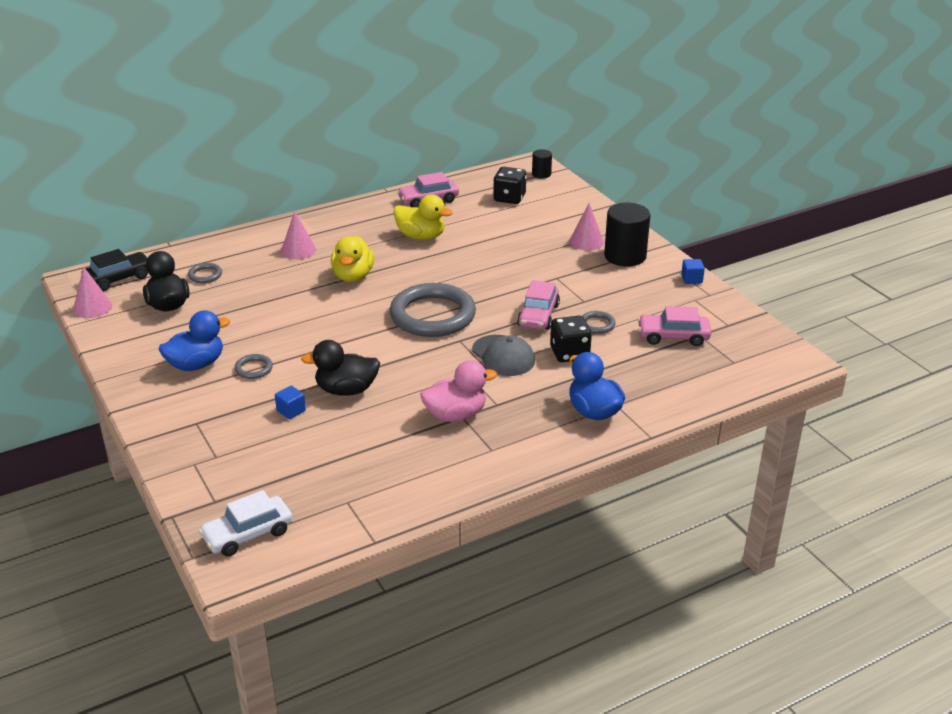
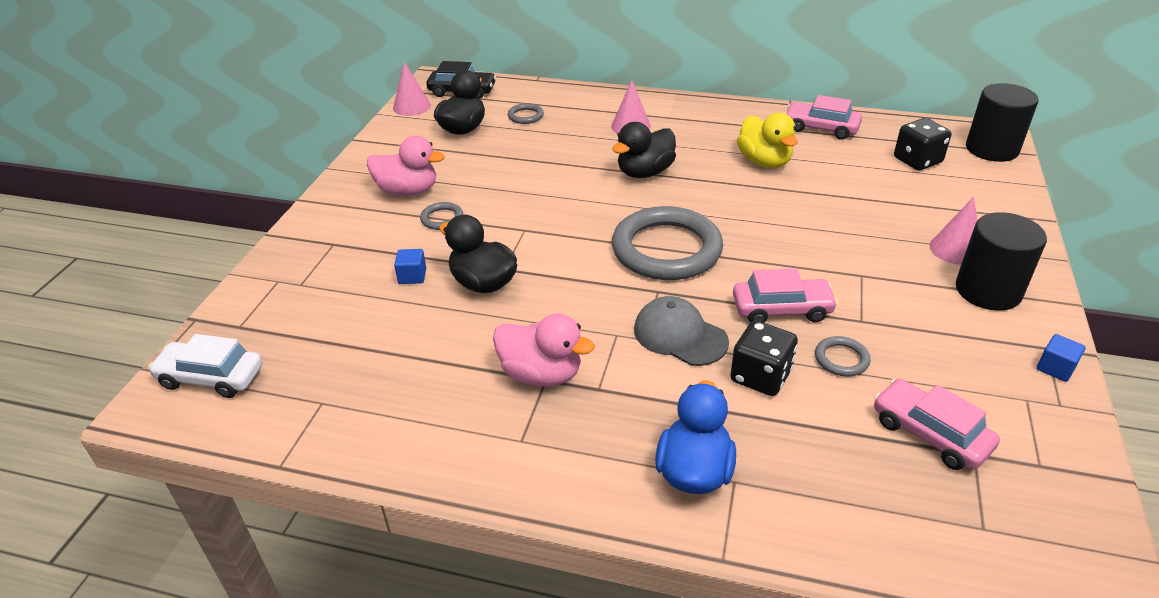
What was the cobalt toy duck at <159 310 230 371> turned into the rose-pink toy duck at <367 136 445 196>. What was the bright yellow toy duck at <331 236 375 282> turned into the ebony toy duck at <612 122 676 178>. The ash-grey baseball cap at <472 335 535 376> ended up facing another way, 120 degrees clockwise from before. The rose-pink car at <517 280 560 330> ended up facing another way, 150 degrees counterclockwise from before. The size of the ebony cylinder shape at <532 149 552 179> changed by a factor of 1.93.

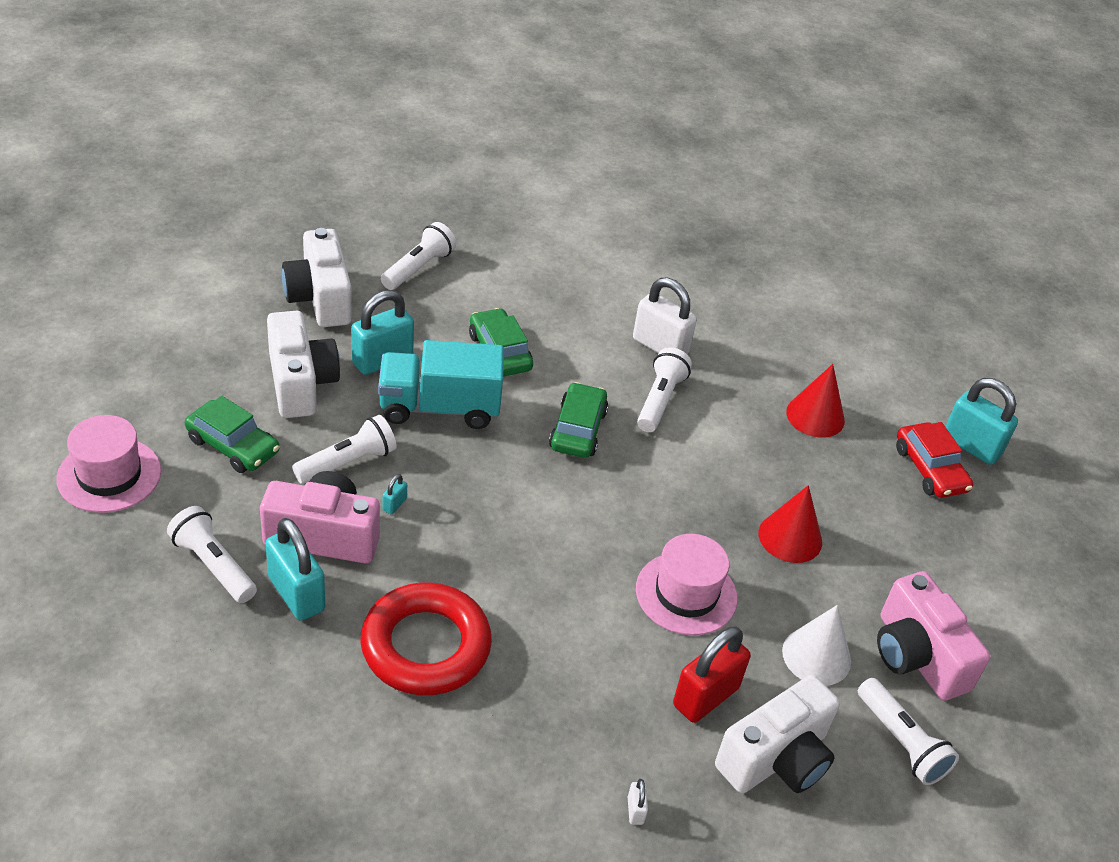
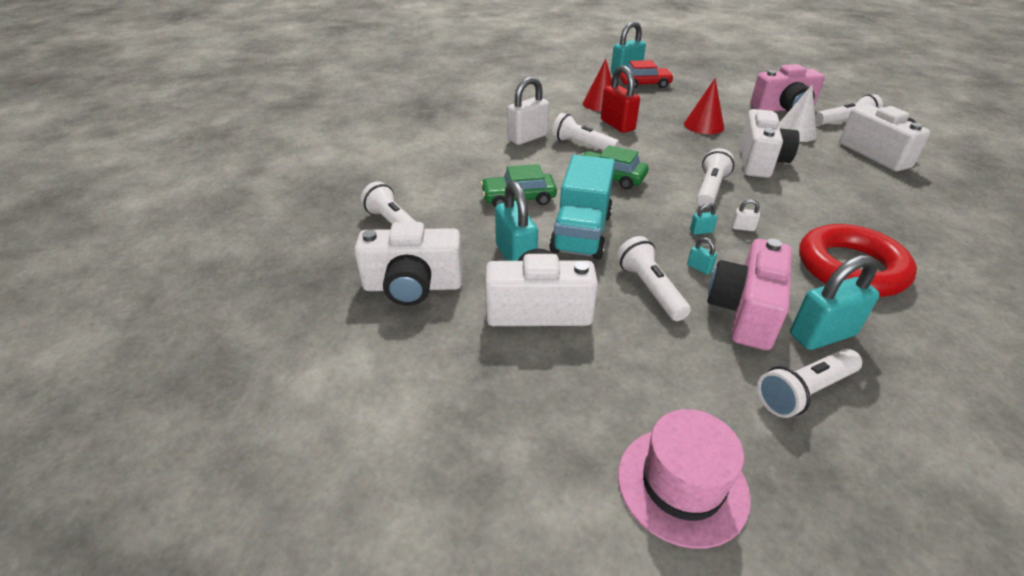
The second view lost the leaf-green car at <185 396 280 473>. The white small lock ended up elsewhere, having gone from <628 779 648 825> to <732 199 760 231>. Where the rose-pink top hat stood at <636 534 738 636>, the white camera came to stand at <740 109 800 178>. The red small lock ended up elsewhere, having gone from <673 626 751 723> to <601 65 640 133>. The second view gained the aqua small lock at <690 203 718 235>. The second view gained the white flashlight at <697 148 734 208>.

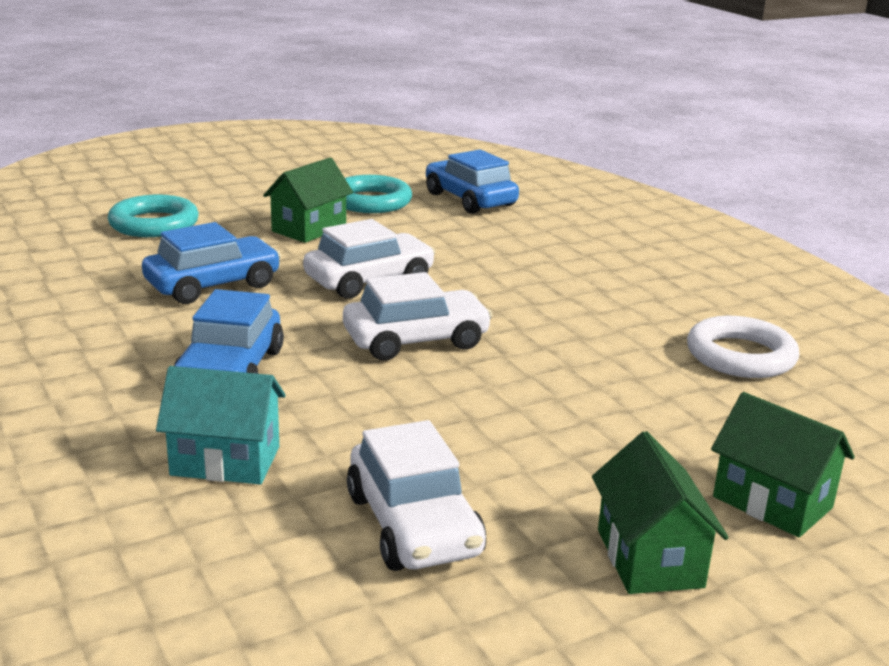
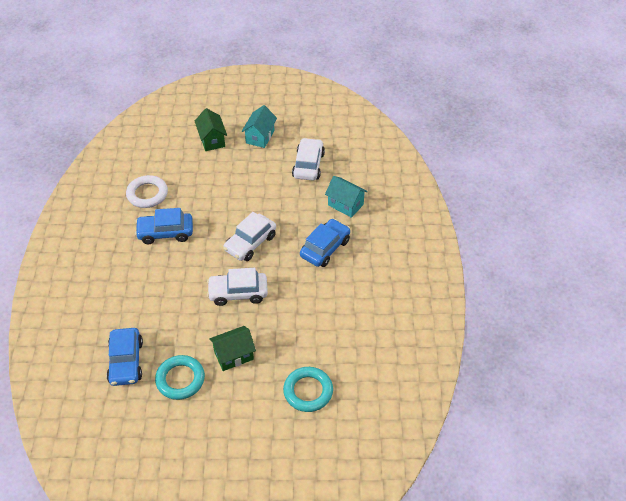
The cobalt car ended up elsewhere, having gone from <142 222 281 304> to <135 208 193 244>. The white car at <343 272 493 361> ended up facing another way, 60 degrees counterclockwise from before. What was the leaf-green house at <592 431 729 594> turned into the aqua house at <241 105 277 148>.

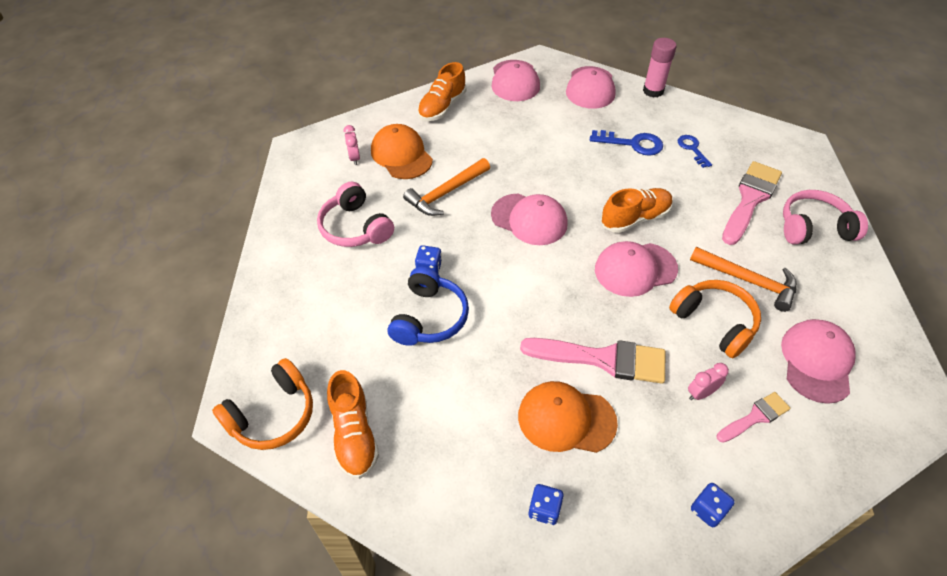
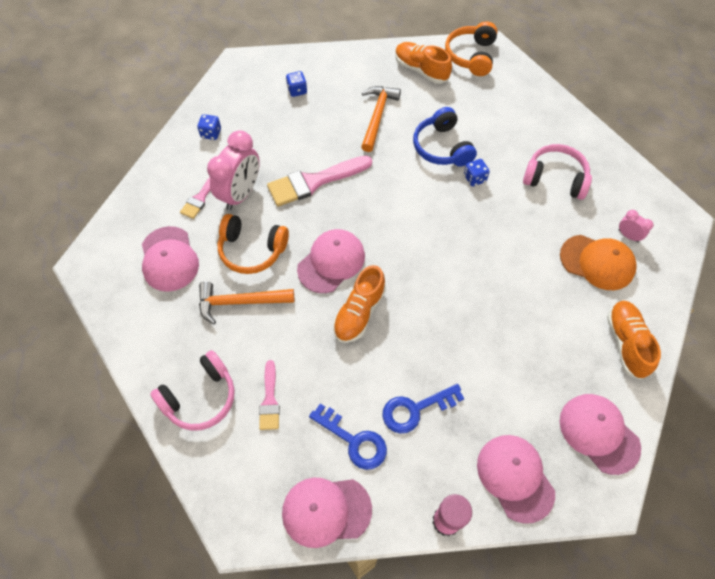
The orange-coloured claw hammer ended up elsewhere, having gone from <403 158 490 216> to <361 86 401 152>. The rose-pink baseball cap ended up elsewhere, having gone from <491 193 568 245> to <282 478 372 548>. The second view lost the orange-coloured baseball cap at <518 381 618 453>. The size of the cobalt key at <678 135 712 168> changed by a factor of 1.50. The size of the rose-pink alarm clock at <688 363 729 400> changed by a factor of 2.15. The size of the rose-pink paint brush at <722 161 782 245> changed by a factor of 0.56.

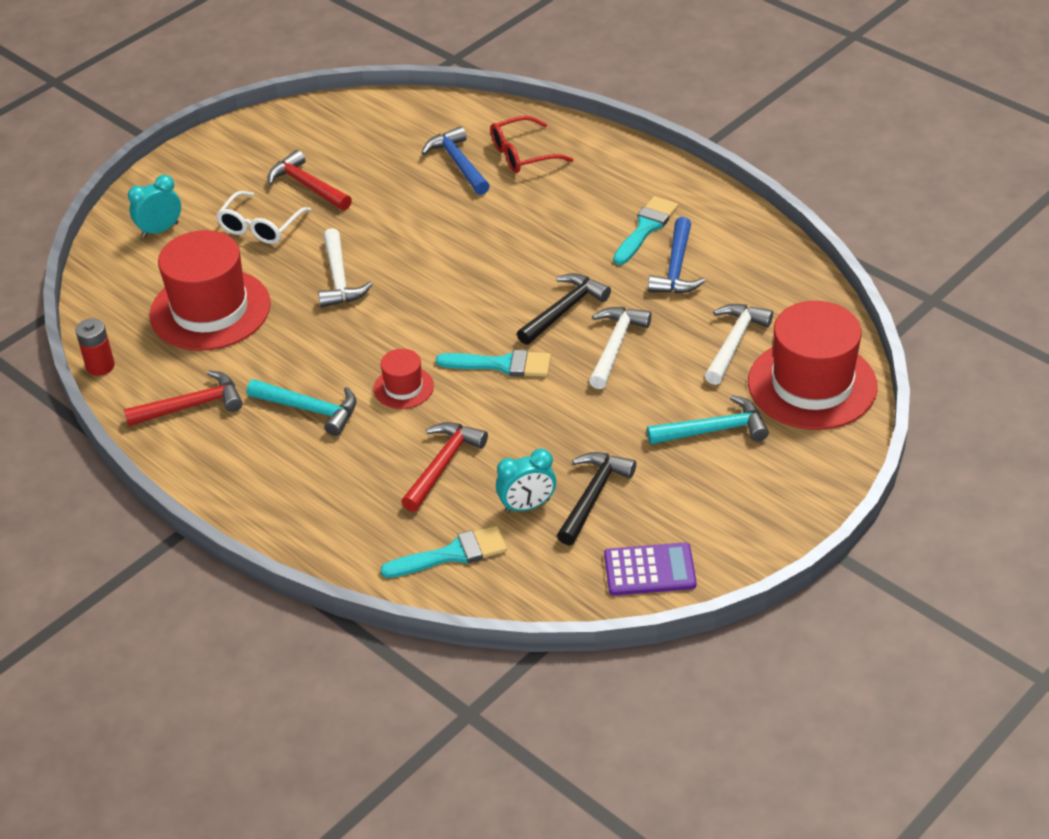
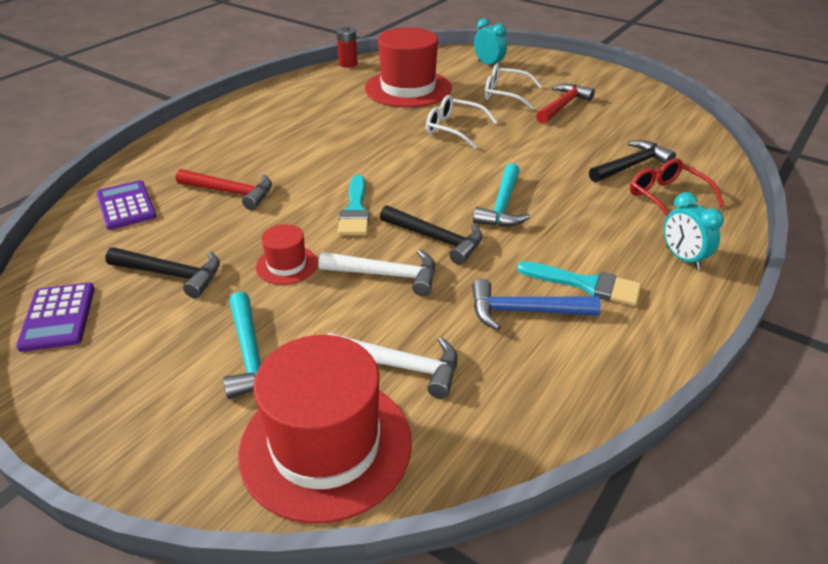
The second view lost the red claw hammer at <124 370 243 426>. The aqua claw hammer ended up elsewhere, having gone from <247 379 356 436> to <473 163 530 227>. Where the white claw hammer stood at <318 228 373 308>, the white glasses came to stand at <426 95 497 148>. The red top hat ended up elsewhere, having gone from <374 349 434 409> to <256 224 318 285>. Where the aqua paint brush stood at <380 526 507 578>, the royal purple pocket calculator came to stand at <96 180 157 230>. What was the cobalt claw hammer at <422 126 490 195> turned into the ebony claw hammer at <589 140 676 182>. The aqua alarm clock ended up elsewhere, having gone from <496 449 556 513> to <664 192 724 269>.

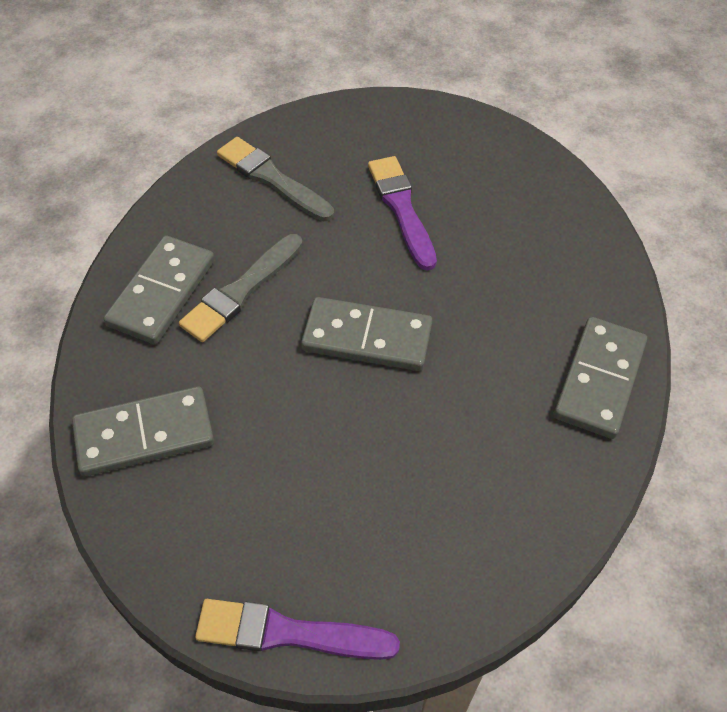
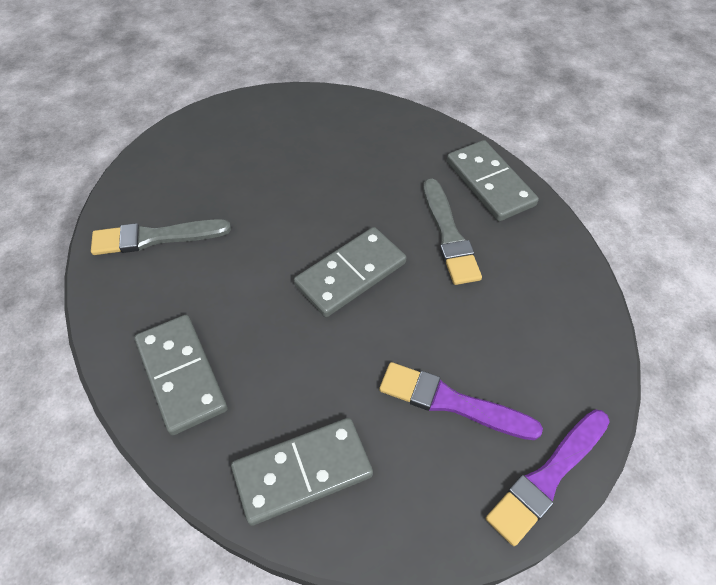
The ash-grey domino tile at <72 386 214 477> ended up facing another way, 45 degrees clockwise from before. The ash-grey paint brush ended up elsewhere, having gone from <179 234 303 342> to <423 178 482 285>. The royal purple paint brush ended up elsewhere, having gone from <368 156 437 271> to <379 362 543 440>.

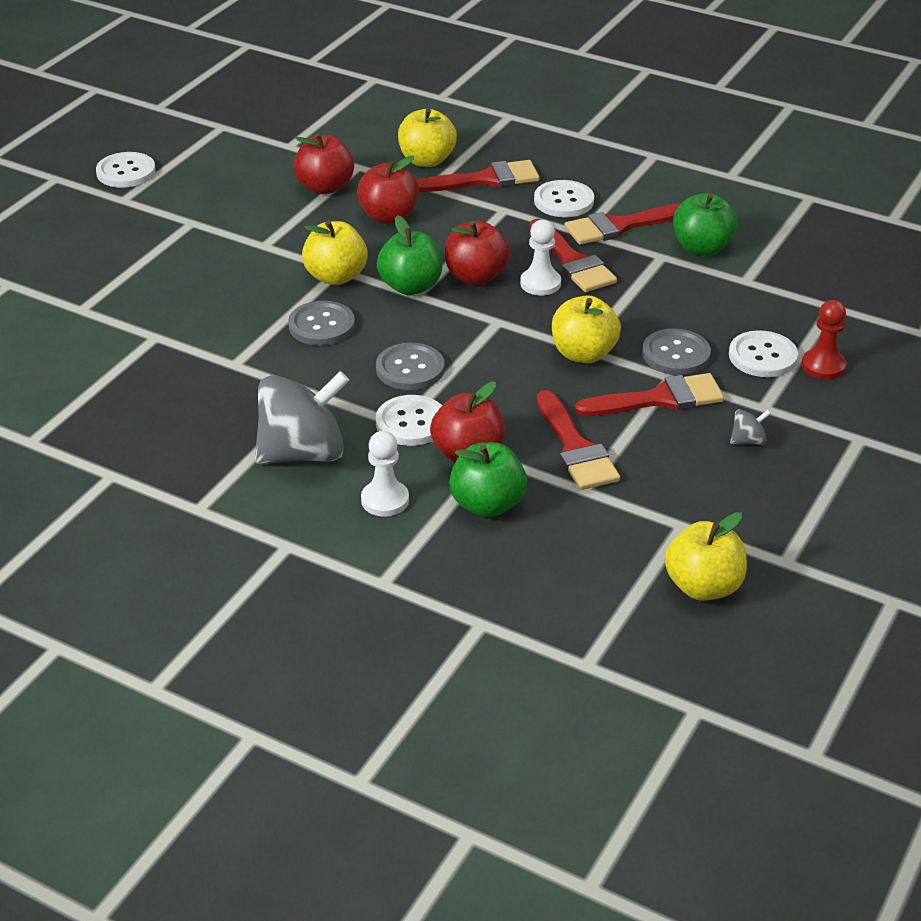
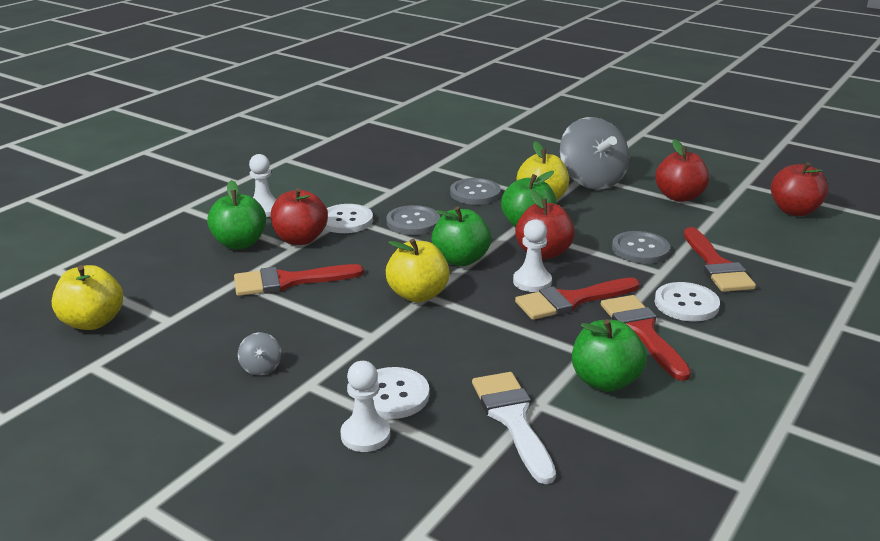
The second view lost the white sewing button at <96 152 156 188>. The ash-grey toy top ended up elsewhere, having gone from <255 371 349 464> to <560 117 629 189>. The red toy apple ended up elsewhere, having gone from <357 156 419 224> to <771 162 828 216>. The second view lost the bright yellow toy apple at <398 108 457 167>. The second view lost the red paint brush at <575 373 724 416>. The ash-grey sewing button ended up elsewhere, having gone from <642 328 711 375> to <612 231 670 264>. What was the red pawn at <801 300 846 380> turned into the white pawn at <341 361 390 452>. The second view gained the leaf-green toy apple at <432 206 491 266>. The second view gained the white paint brush at <472 372 556 484>.

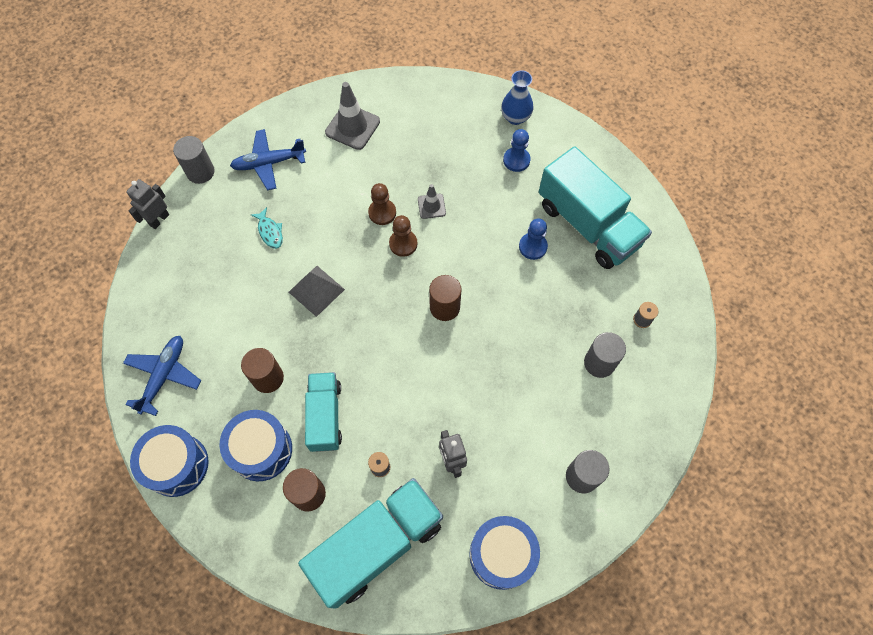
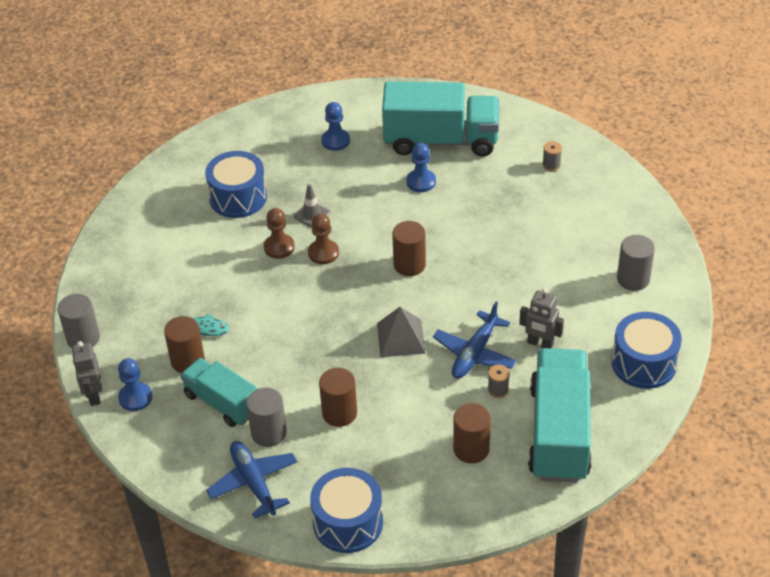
The cobalt snare drum ended up elsewhere, having gone from <219 410 292 481> to <205 151 267 218>. The cobalt plane ended up elsewhere, having gone from <230 129 306 191> to <433 302 517 379>. The ash-grey pyramid shape ended up elsewhere, having gone from <289 266 345 317> to <377 307 426 357>. The aqua truck ended up elsewhere, having gone from <305 372 342 452> to <180 358 257 427>. The second view lost the ash-grey safety cone at <325 82 380 150>. The second view lost the cobalt vase at <501 70 533 125>. The ash-grey cylinder shape ended up elsewhere, having gone from <584 332 626 378> to <246 387 287 447>. The second view gained the cobalt pawn at <118 358 152 411>. The second view gained the brown cylinder shape at <164 316 205 373>.

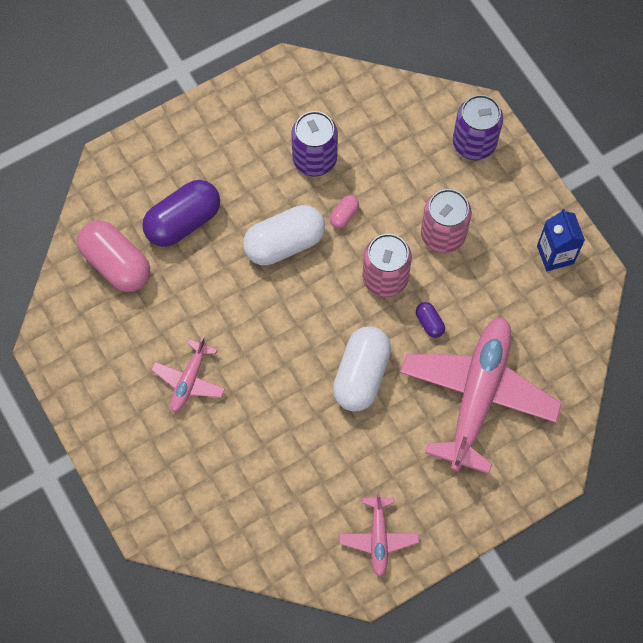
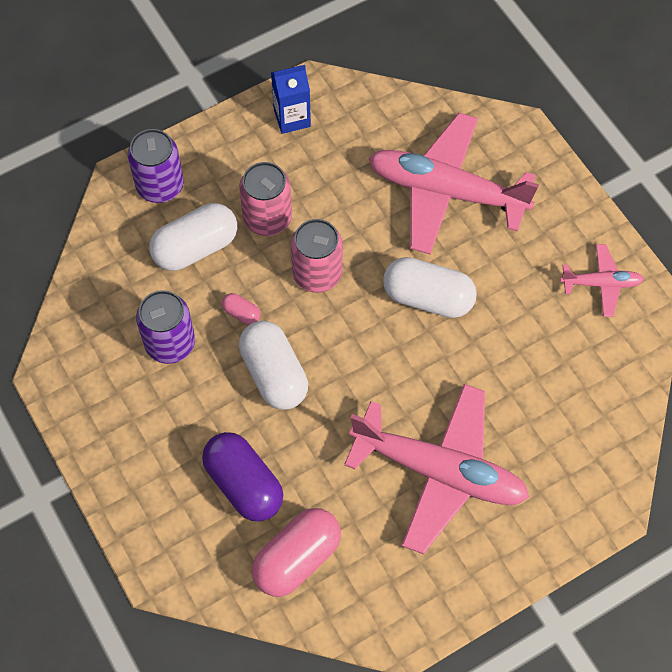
The size of the rose-pink plane at <151 336 225 412> changed by a factor of 2.10. The second view lost the royal purple pill at <416 302 445 338>. The second view gained the white pill at <149 203 237 271>.

